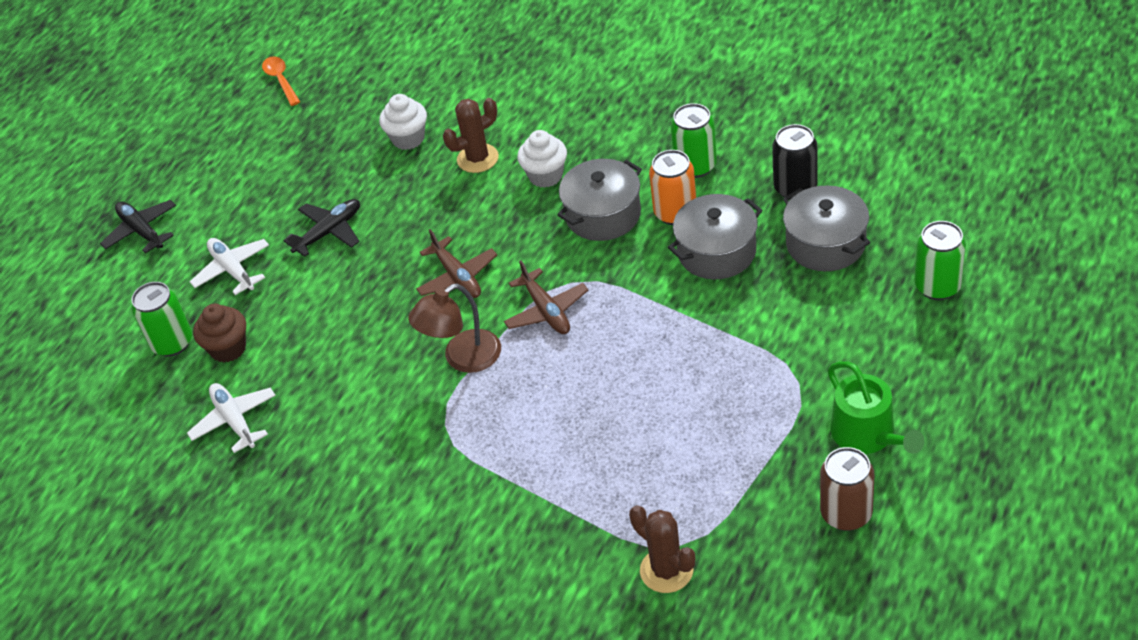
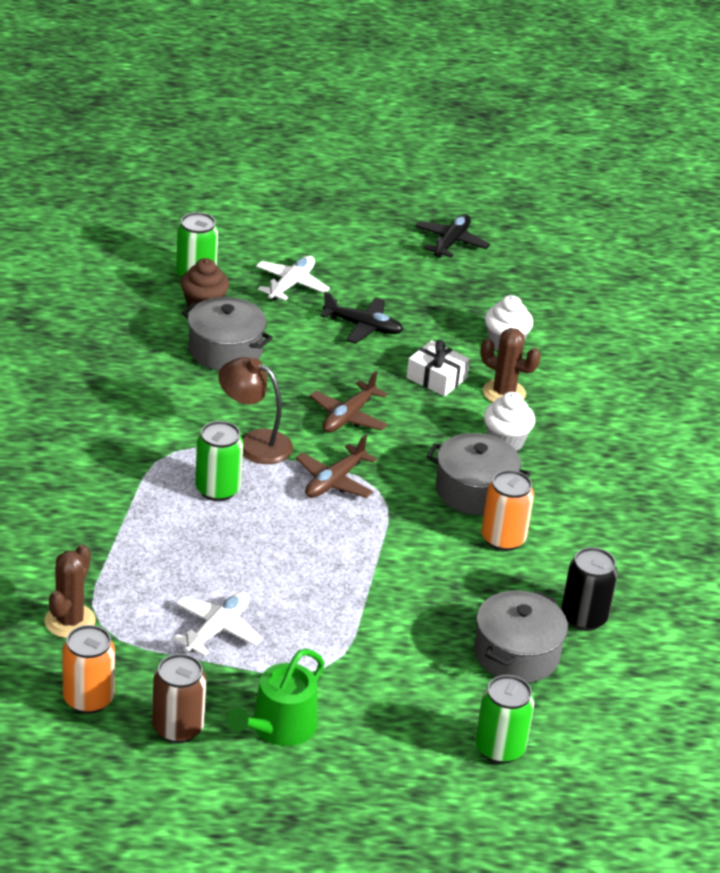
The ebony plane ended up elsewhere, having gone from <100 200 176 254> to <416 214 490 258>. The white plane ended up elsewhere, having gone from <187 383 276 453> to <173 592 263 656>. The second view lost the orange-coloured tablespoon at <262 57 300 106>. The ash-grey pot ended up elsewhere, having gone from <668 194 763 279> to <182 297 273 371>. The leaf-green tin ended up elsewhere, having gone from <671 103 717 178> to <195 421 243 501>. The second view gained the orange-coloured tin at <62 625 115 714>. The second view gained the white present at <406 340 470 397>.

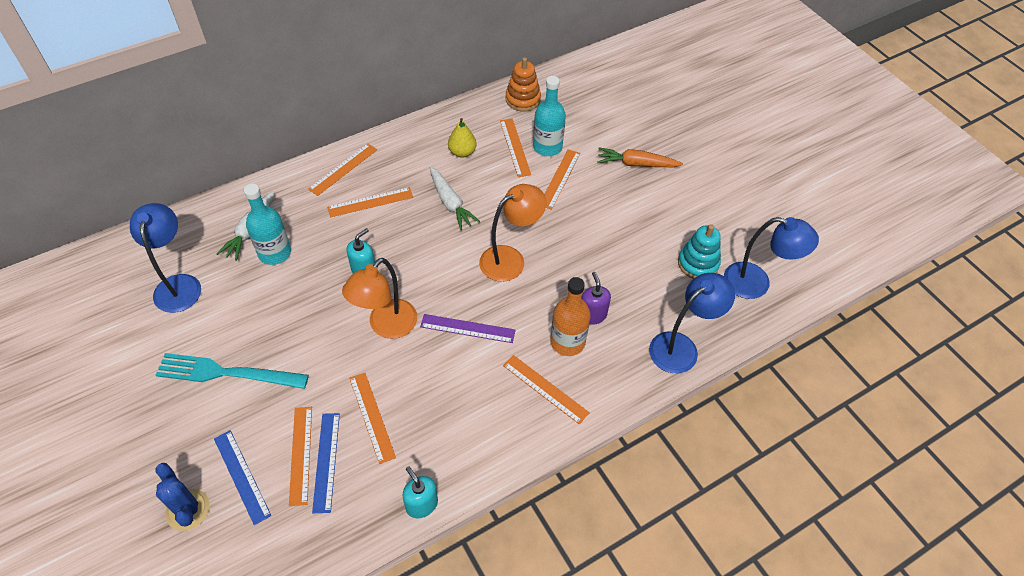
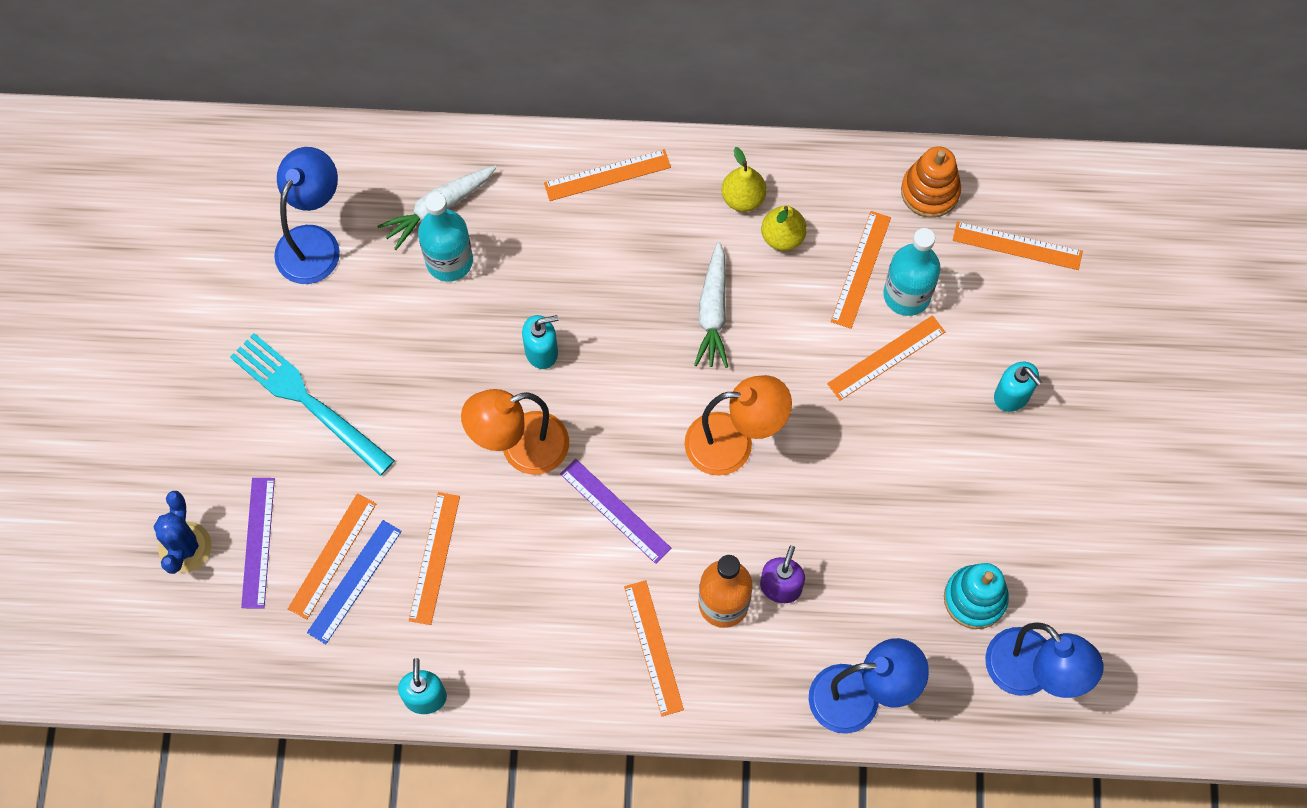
What was the cobalt straightedge at <214 430 271 525> turned into the royal purple straightedge at <241 478 275 609>. The orange-coloured straightedge ended up elsewhere, having gone from <327 187 413 218> to <953 221 1083 270>. Where the orange-coloured toy carrot stood at <598 147 683 167>, the aqua soap pump came to stand at <994 362 1042 412>. The second view gained the bright yellow toy pear at <721 147 766 212>.

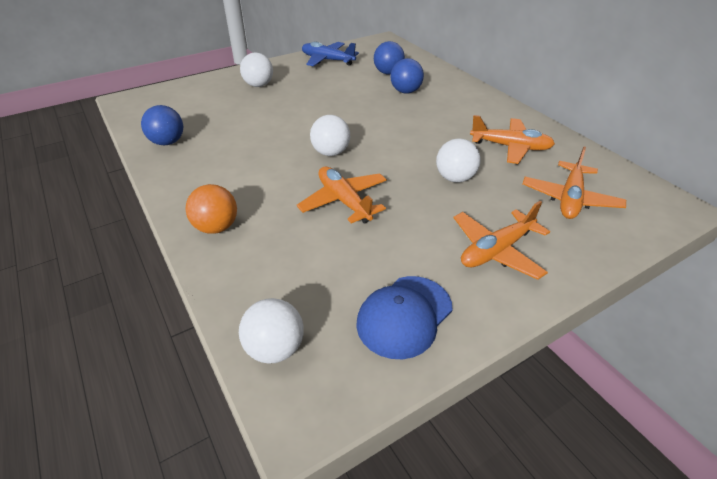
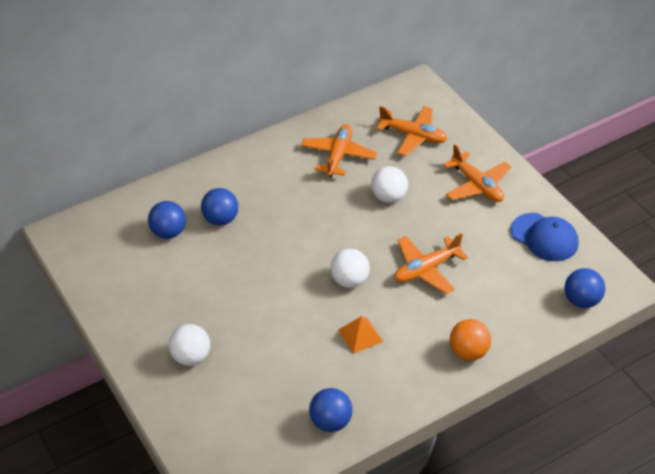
What was the white play ball at <239 298 304 364> turned into the cobalt play ball at <565 268 605 308>. The second view lost the cobalt plane at <302 42 359 66>. The second view gained the orange-coloured pyramid shape at <339 316 383 354>.

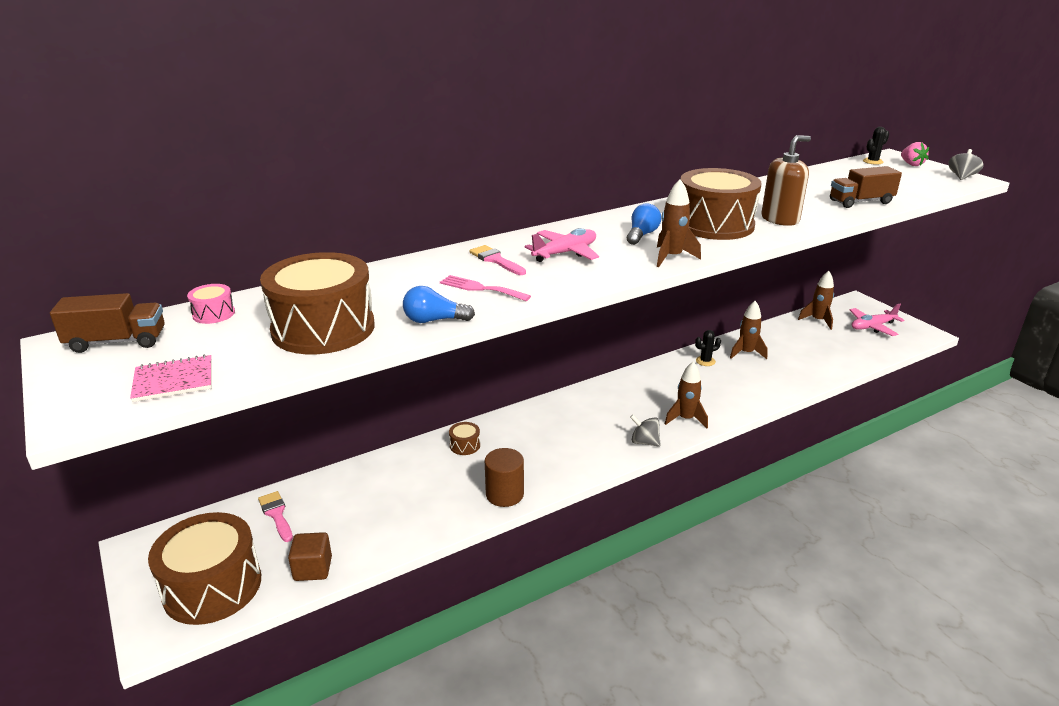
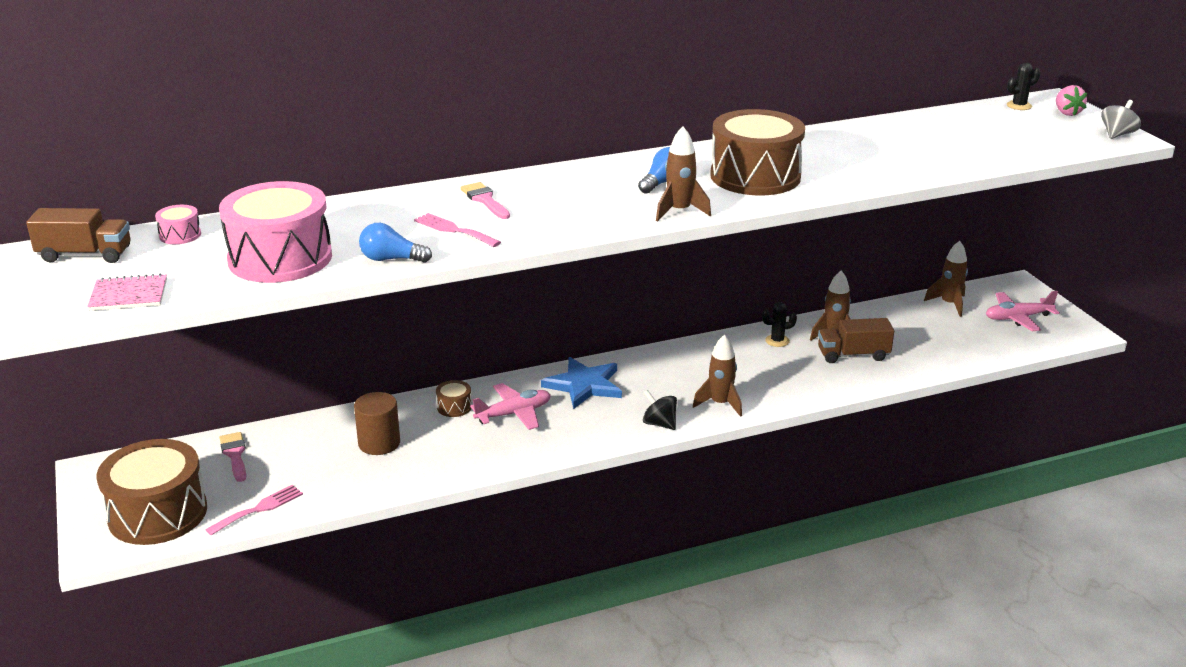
What was the brown snare drum at <260 252 375 354> turned into the rose-pink snare drum at <219 181 332 283>. Where the brown block stood at <288 532 332 581>, the rose-pink fork came to stand at <205 485 303 535>. The brown cylinder shape ended up elsewhere, having gone from <485 448 524 507> to <354 392 400 455>. The rose-pink plane ended up elsewhere, having gone from <525 228 599 262> to <470 383 551 430>. What was the ash-grey toy top at <630 415 661 447> turned into the ebony toy top at <643 390 677 430>. The second view lost the brown soap pump at <761 135 811 226>. The brown truck ended up elsewhere, having gone from <830 166 902 208> to <818 318 894 363>. The second view gained the cobalt star shape at <541 357 622 409>.

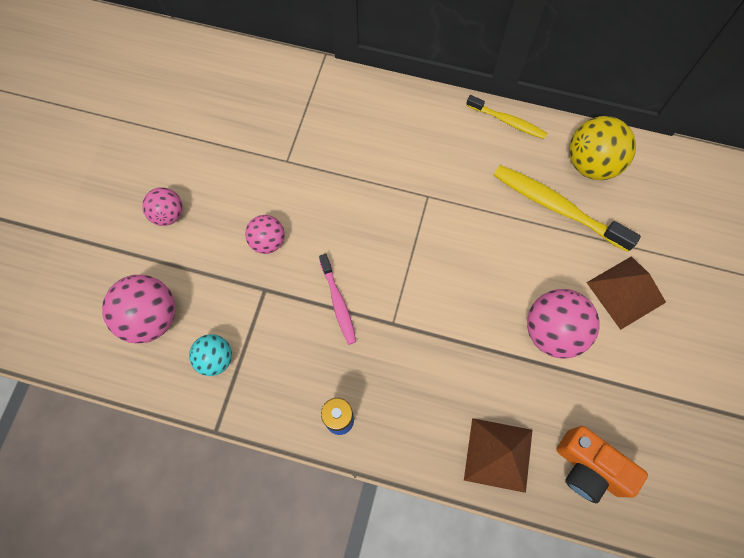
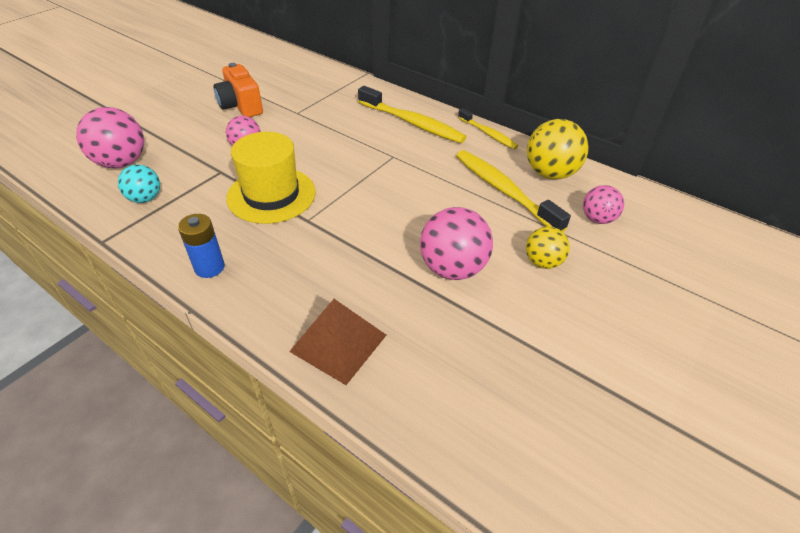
The rose-pink play ball ended up elsewhere, having gone from <142 187 183 226> to <583 185 624 224>. Where the rose-pink dental brush stood at <319 254 356 345>, the bright yellow top hat came to stand at <226 132 316 224>. The orange-coloured camera ended up elsewhere, having gone from <556 426 648 503> to <213 63 263 117>. Where the brown pyramid shape stood at <586 256 666 330>, the bright yellow play ball came to stand at <526 227 570 269>. The second view gained the bright yellow dental brush at <358 86 466 143>.

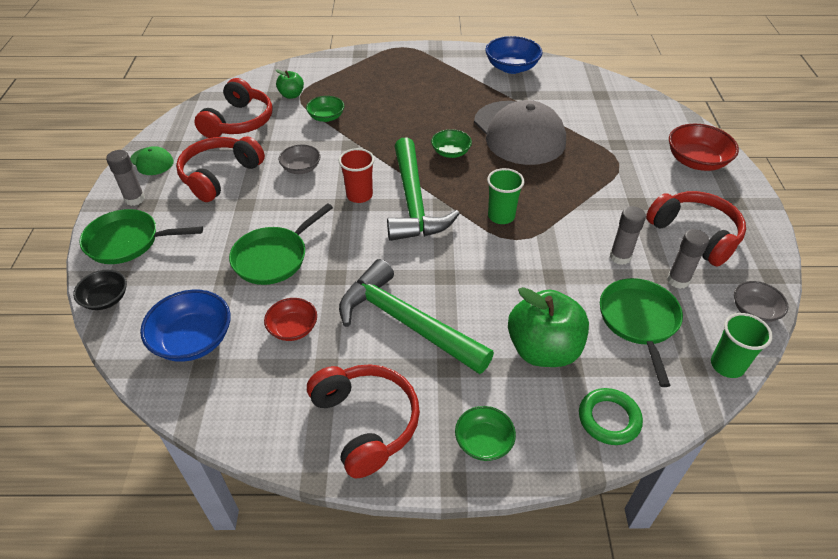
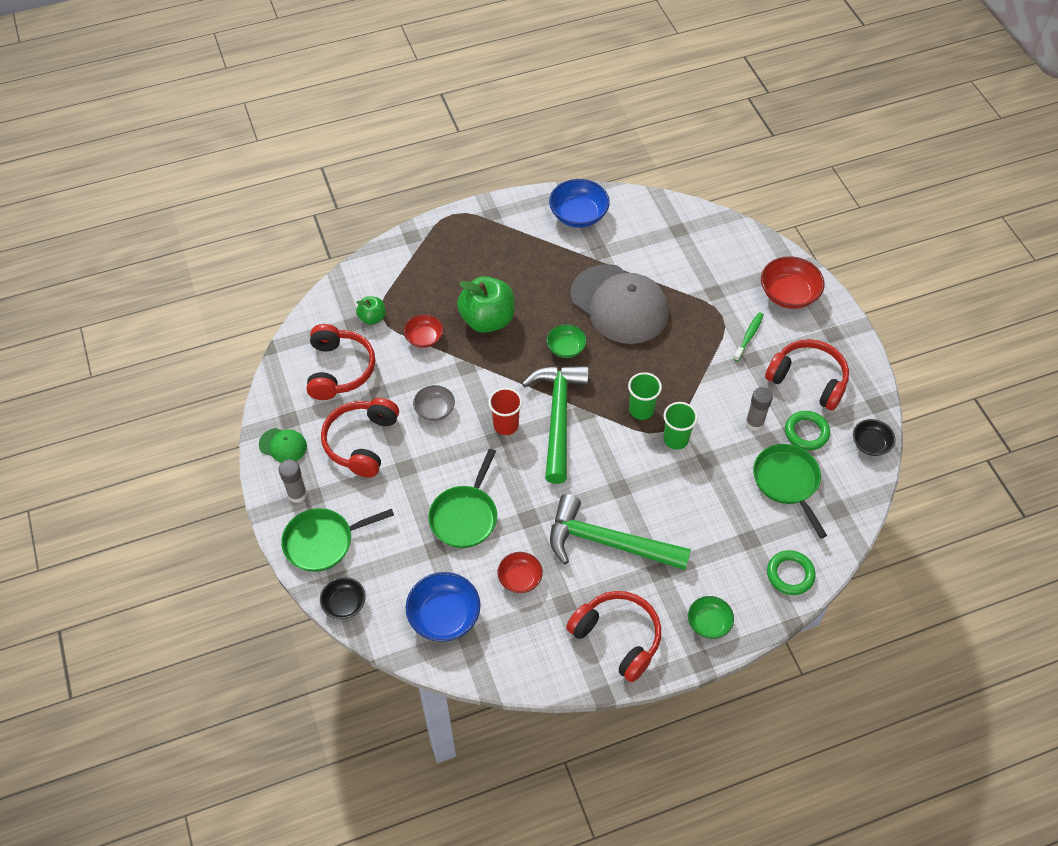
What was the leaf-green serving bowl at <306 96 344 122> turned into the red serving bowl at <404 314 444 348>. The leaf-green claw hammer at <387 137 460 241> ended up facing another way, 150 degrees counterclockwise from before. The leaf-green toy apple ended up elsewhere, having gone from <508 287 589 367> to <457 276 515 333>. Where the ash-grey stick of glue stood at <667 229 709 289>, the leaf-green torus came to stand at <785 411 830 450>. The leaf-green tumbler ended up elsewhere, having gone from <711 313 773 378> to <663 402 698 450>. What was the ash-grey serving bowl at <734 281 788 323> turned into the ebony serving bowl at <853 419 896 456>. The second view gained the leaf-green dental brush at <733 312 764 362>.

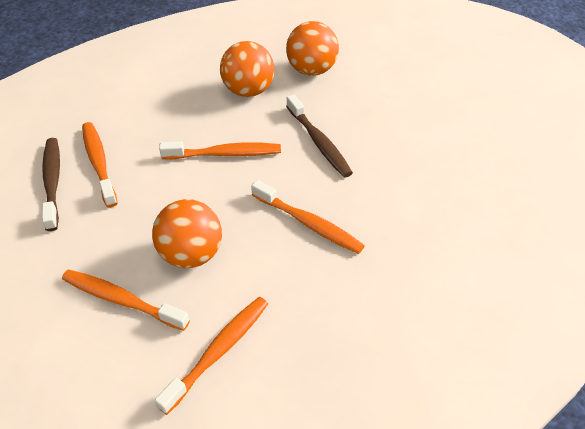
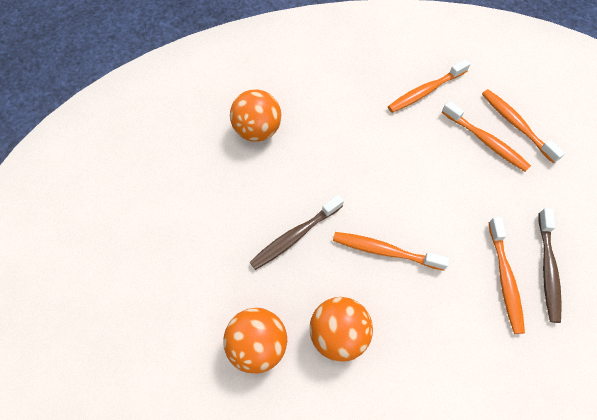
The orange-coloured play ball ended up elsewhere, having gone from <152 199 222 268> to <230 89 281 142>. The orange-coloured dental brush ended up elsewhere, having gone from <251 180 365 254> to <482 89 565 163>. The brown dental brush at <286 94 353 178> ended up facing another way, 120 degrees counterclockwise from before.

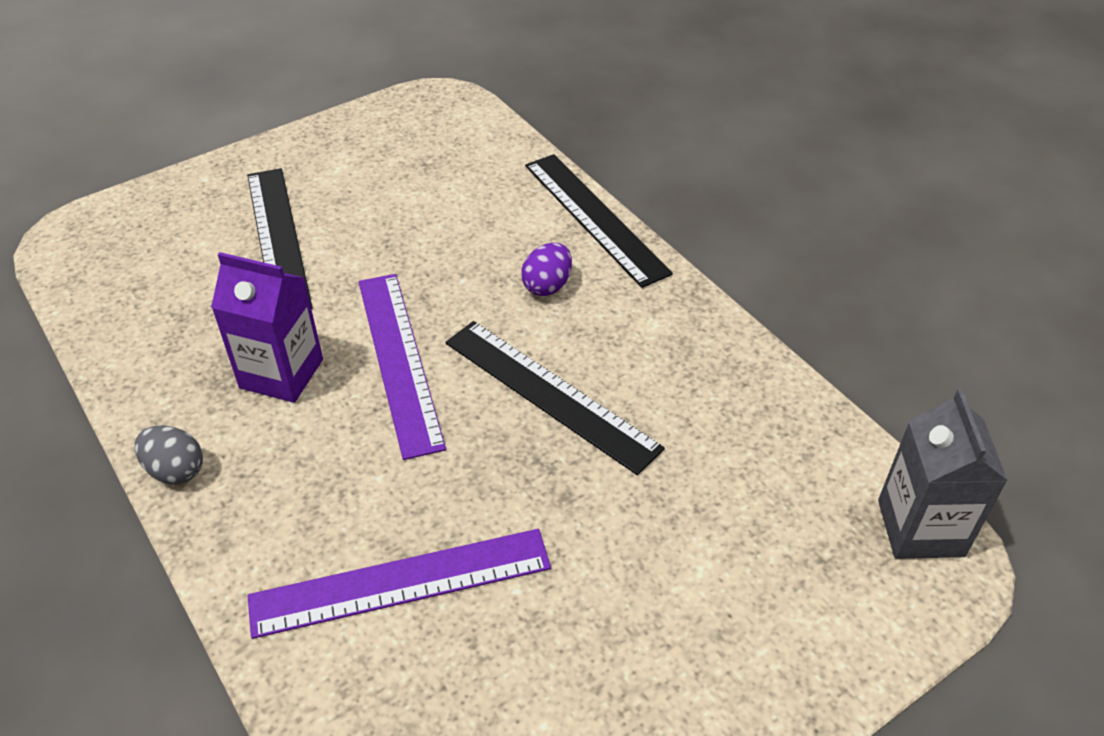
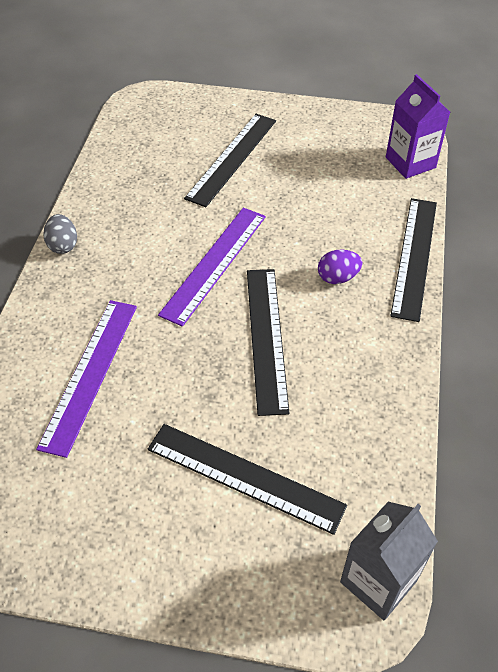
The royal purple milk carton ended up elsewhere, having gone from <211 252 323 403> to <386 74 450 179>. The royal purple straightedge at <248 529 551 639> ended up facing another way, 75 degrees clockwise from before. The second view gained the ebony straightedge at <148 424 347 535>.

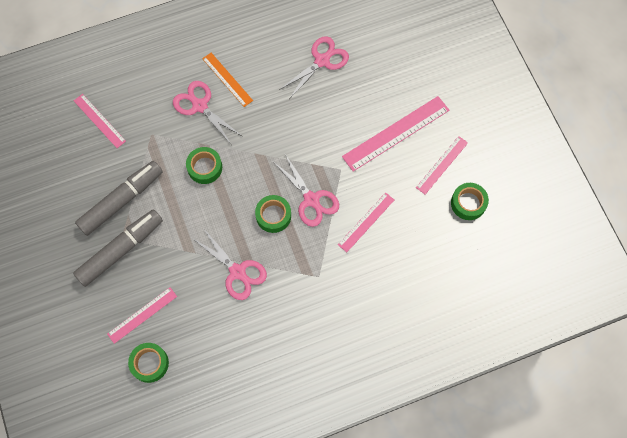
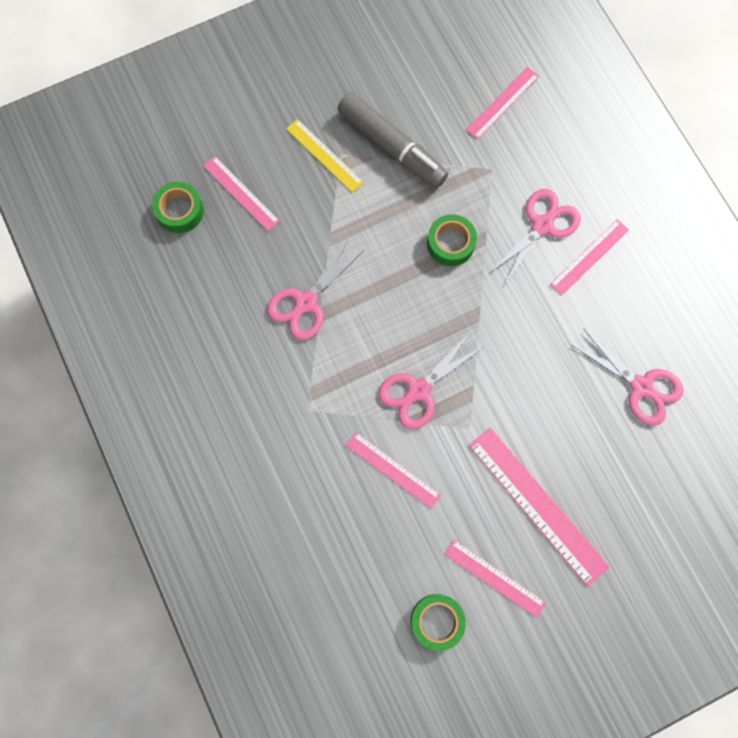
Where the ash-grey marker pen stood at <73 210 163 287>, the bright yellow straightedge came to stand at <286 119 364 193>. What was the orange-coloured straightedge at <202 53 253 107> turned into the rose-pink straightedge at <550 219 629 296>. The second view lost the leaf-green tape at <255 195 291 233>.

